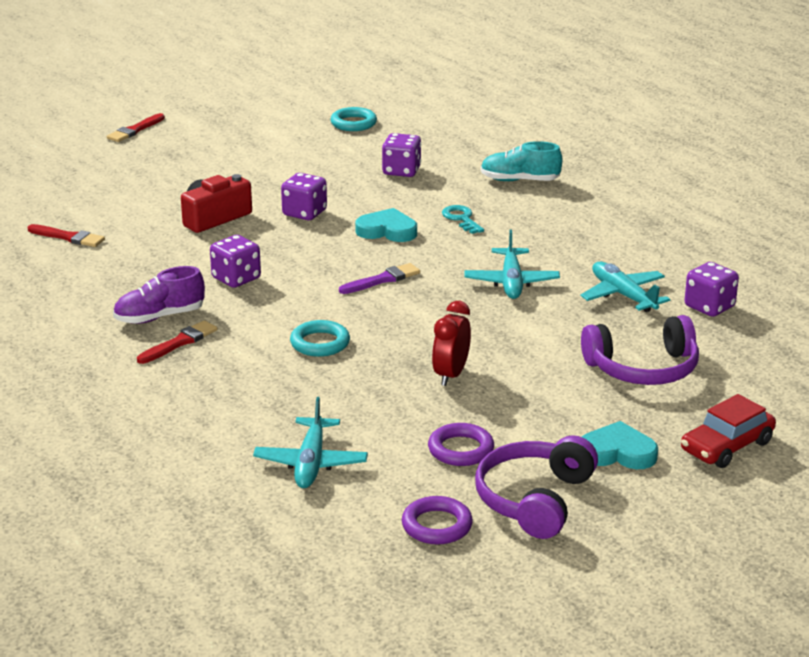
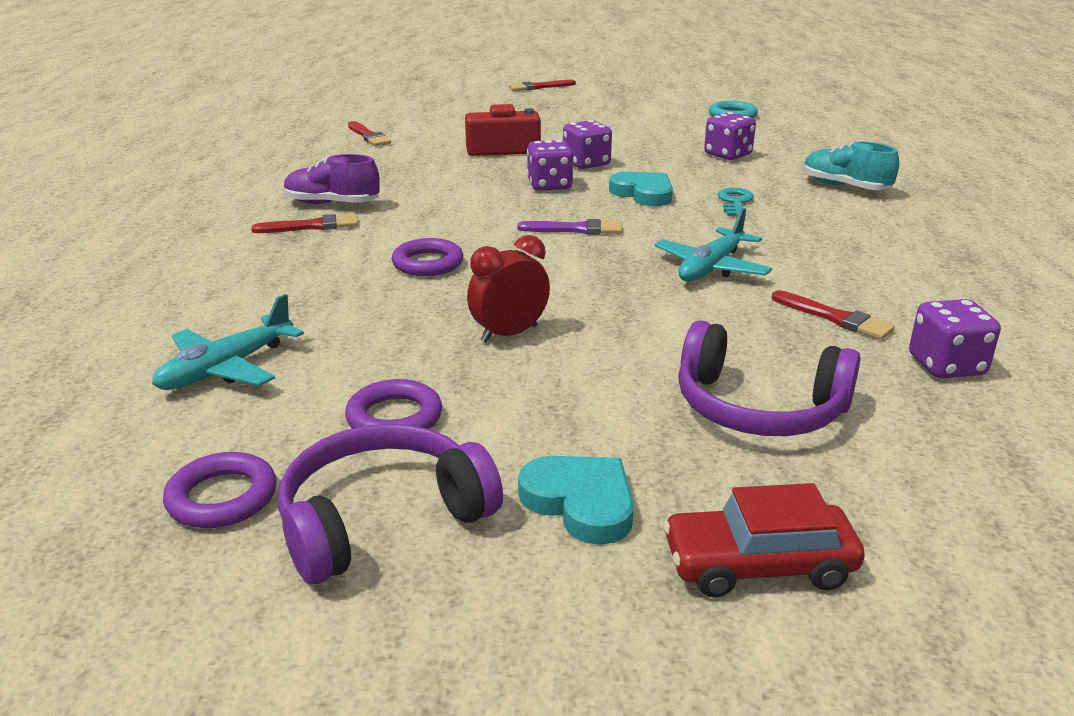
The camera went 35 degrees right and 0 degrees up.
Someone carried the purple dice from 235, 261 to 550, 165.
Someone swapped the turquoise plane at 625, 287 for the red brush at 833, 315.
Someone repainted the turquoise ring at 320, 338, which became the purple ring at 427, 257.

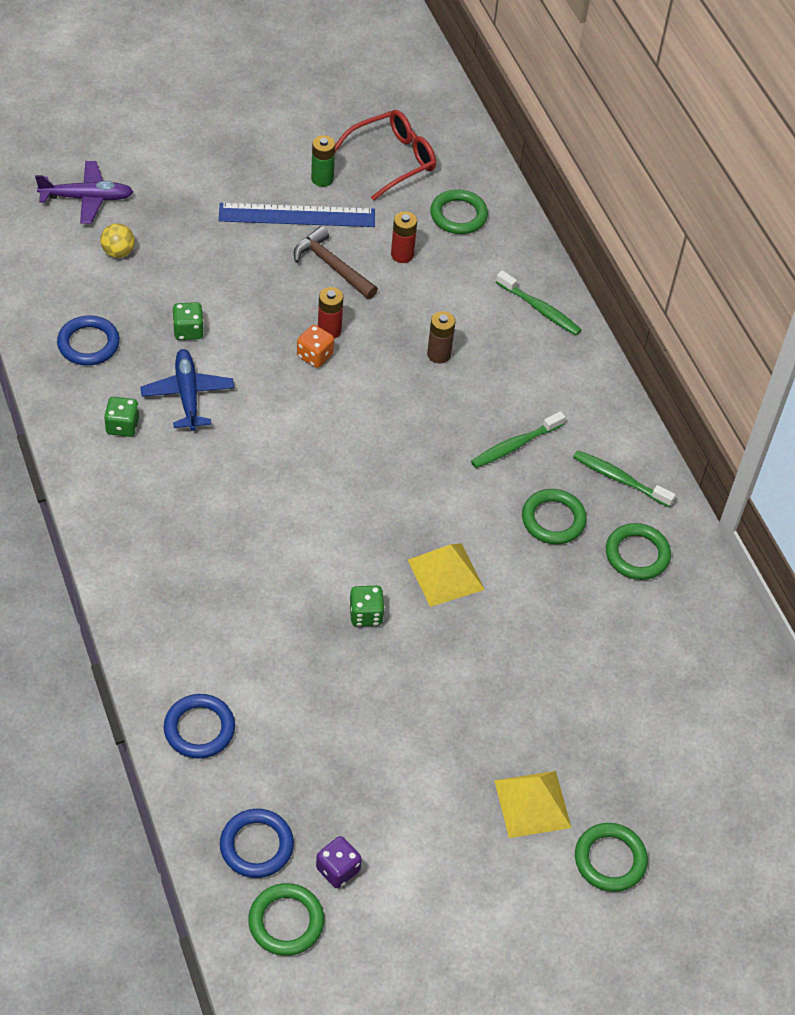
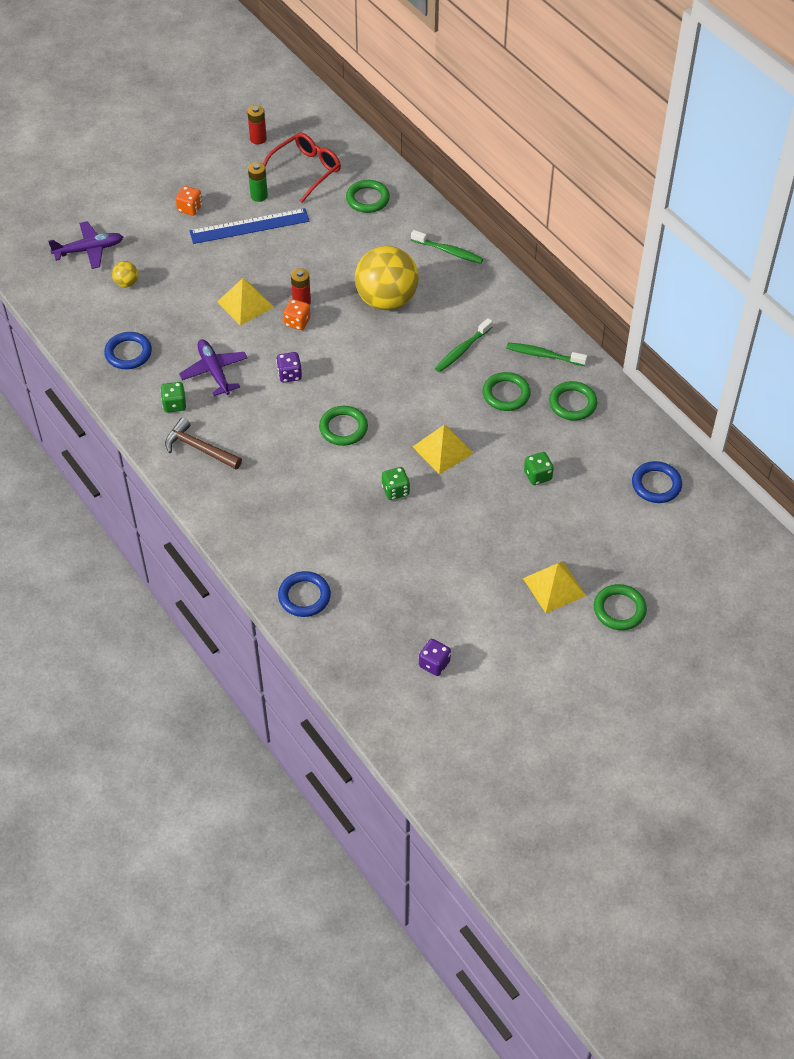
The camera went 10 degrees left and 0 degrees up.
Someone carried the red battery from 404, 237 to 257, 124.
Someone carried the brown hammer from 336, 262 to 203, 443.
Someone carried the green dice from 188, 321 to 539, 468.
Someone swapped the brown battery at 441, 337 for the yellow ball at 387, 278.
Someone repainted the blue plane at 187, 390, which became the purple plane at 213, 367.
Someone carried the blue ring from 257, 843 to 657, 482.
Someone carried the green ring from 286, 919 to 343, 426.
Someone put down the orange dice at 189, 201.
Someone put down the yellow pyramid at 245, 302.
Someone put down the purple dice at 289, 367.

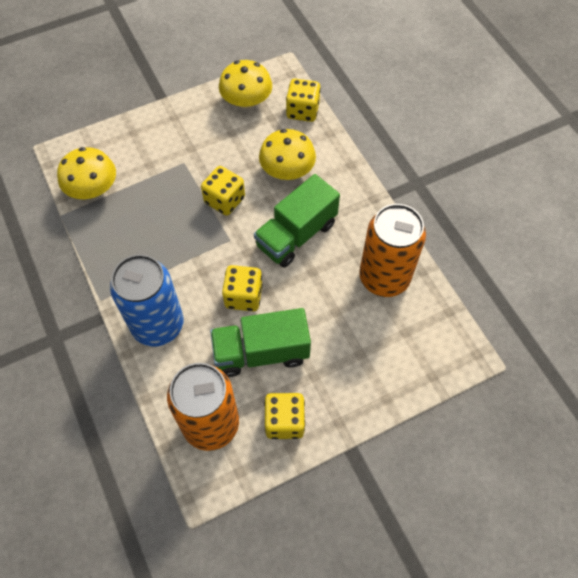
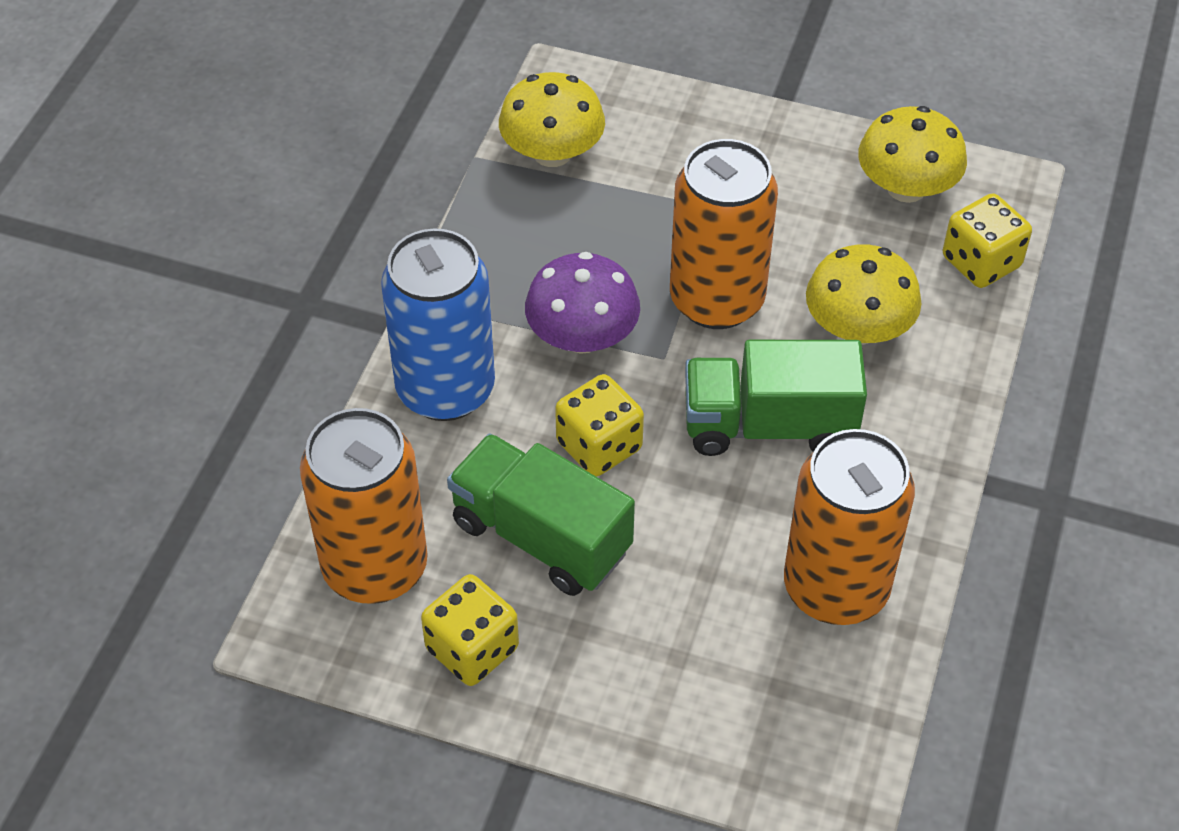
The camera went 45 degrees right and 10 degrees down.
Someone swapped the yellow dice at 223, 191 for the orange can at 724, 234.
Someone put down the purple mushroom at 582, 303.

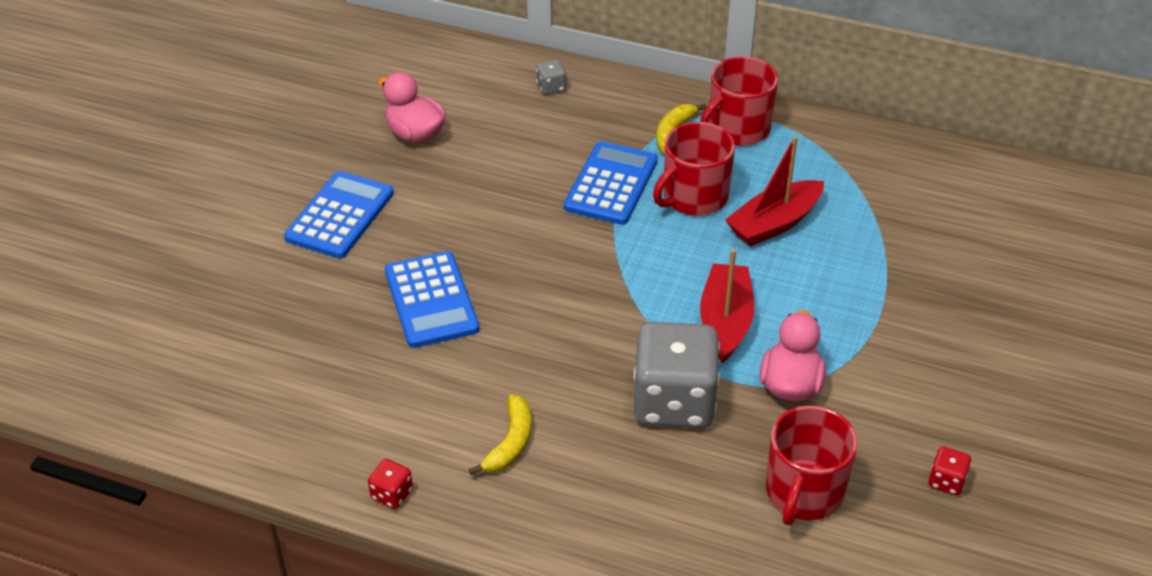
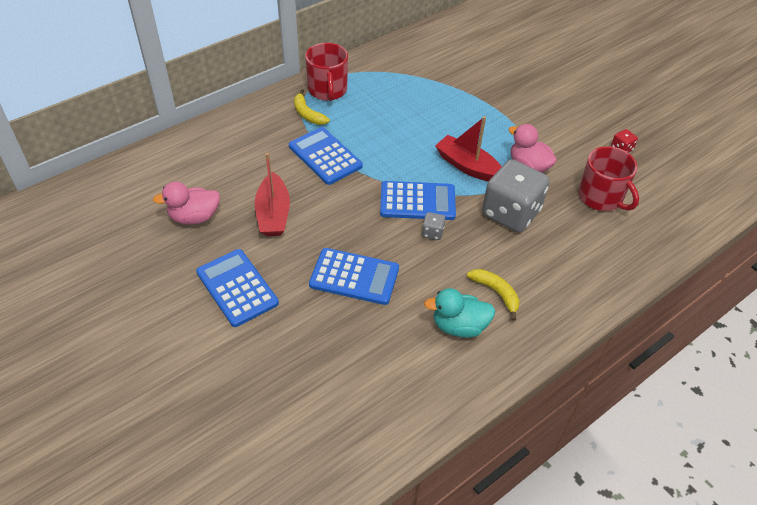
The camera went 60 degrees left and 5 degrees up.
Someone carried the grey dice from 551, 77 to 433, 226.
Someone took away the red mug at 694, 169.
Someone carried the red boat from 774, 191 to 272, 194.
Someone took away the red dice at 390, 484.
Someone put down the blue calculator at 418, 200.
Someone put down the turquoise duck at 459, 313.

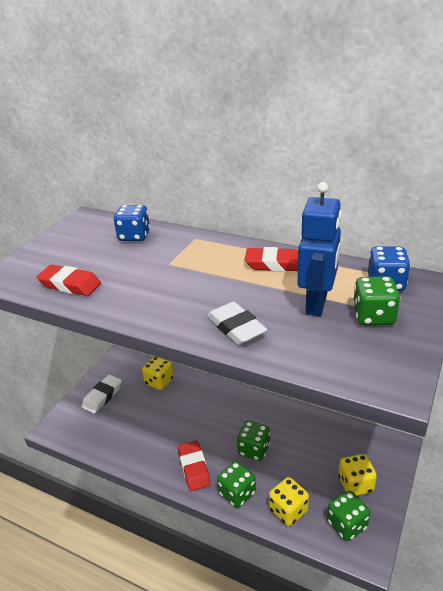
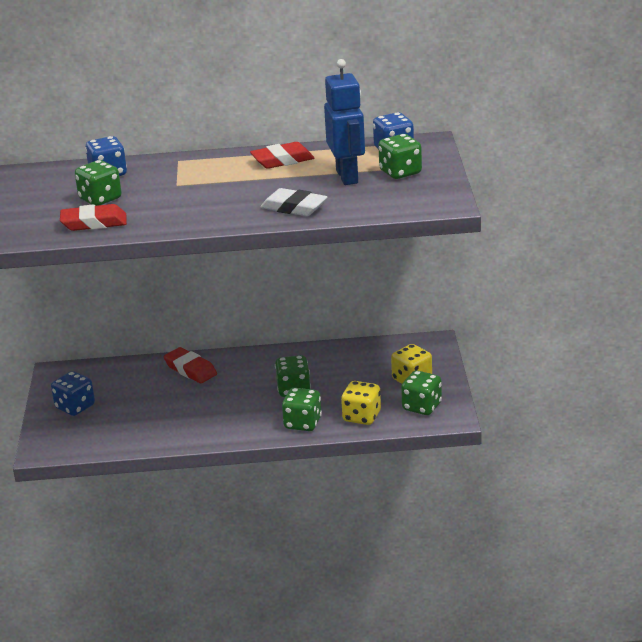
The camera went 30 degrees left and 5 degrees down.
Someone took away the yellow dice at 158, 373.
Someone swapped the white eraser at 102, 394 for the blue dice at 73, 393.
Someone carried the red eraser from 194, 465 to 190, 365.
Someone put down the green dice at 98, 183.

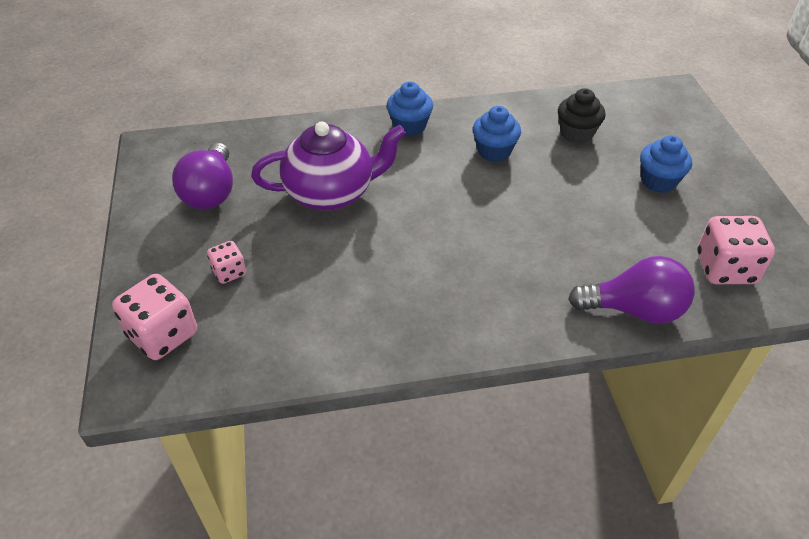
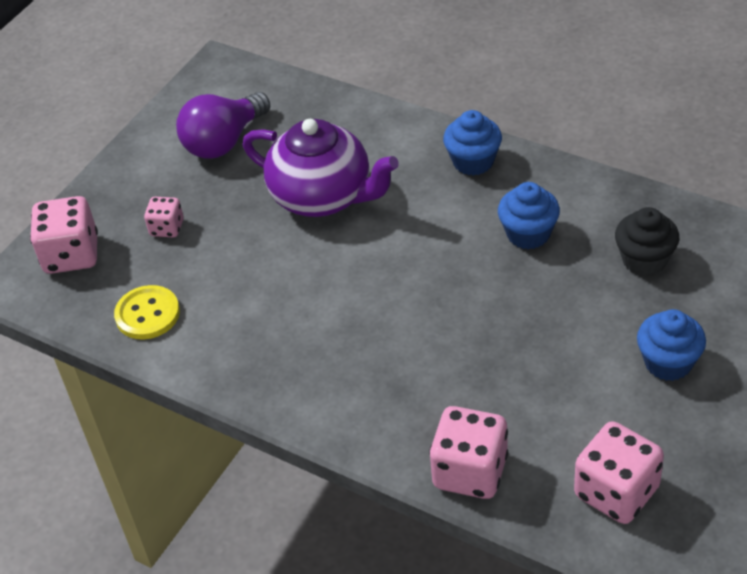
The camera went 45 degrees right and 0 degrees up.
Someone swapped the purple light bulb at 631, 290 for the pink dice at 468, 452.
Someone put down the yellow button at 147, 312.

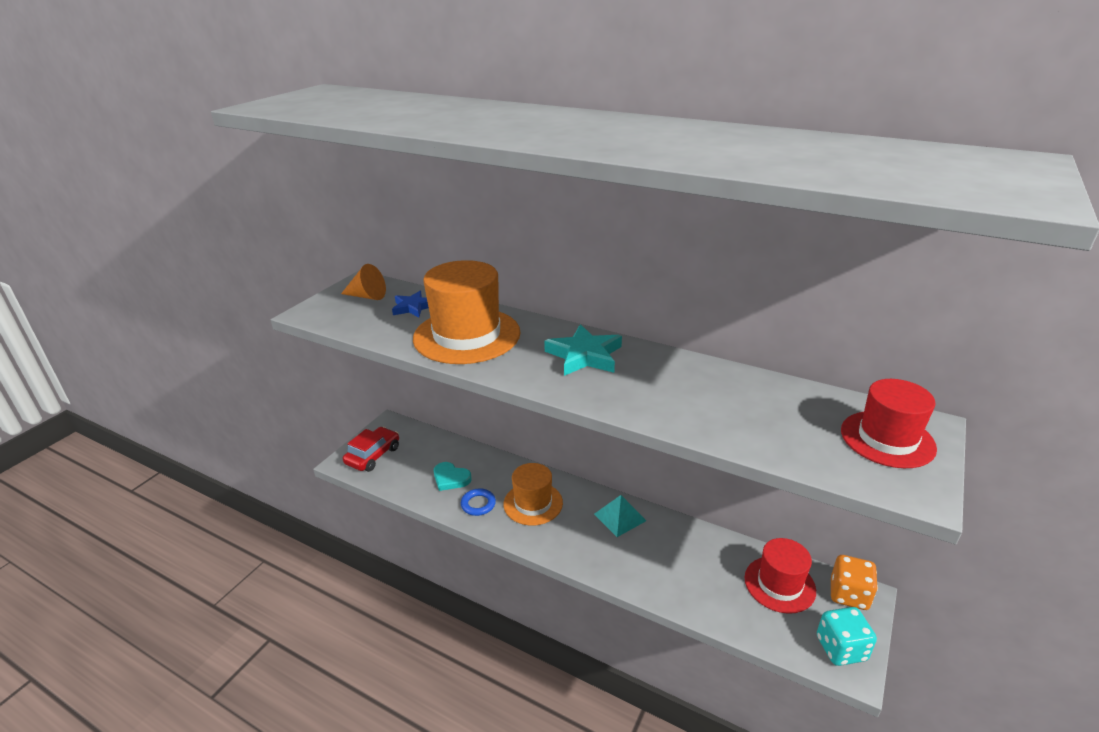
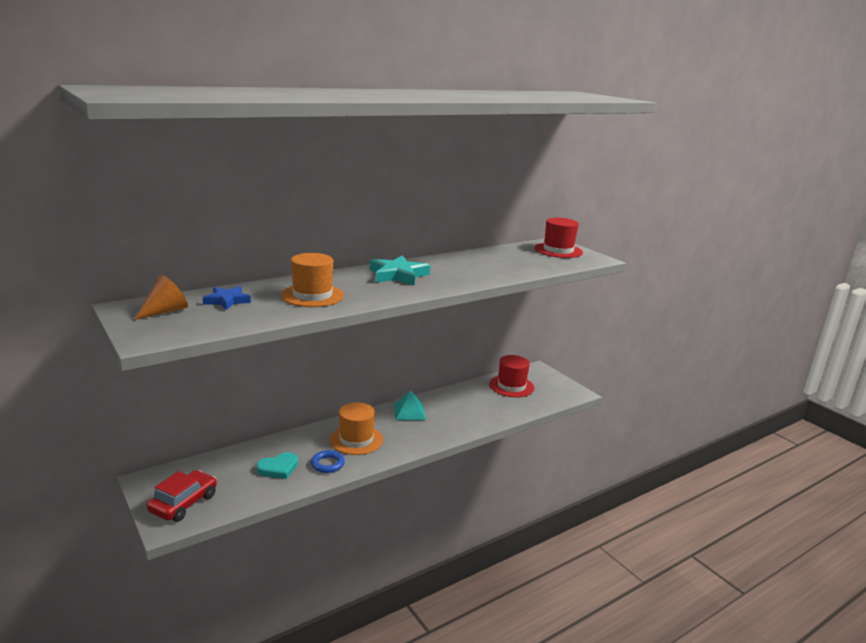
The camera went 65 degrees left and 10 degrees down.
Someone scaled the orange hat at 467, 312 by 0.64.
Someone rotated the red car at 371, 449 by 60 degrees clockwise.
Someone took away the orange dice at 854, 582.
Someone took away the turquoise dice at 847, 636.

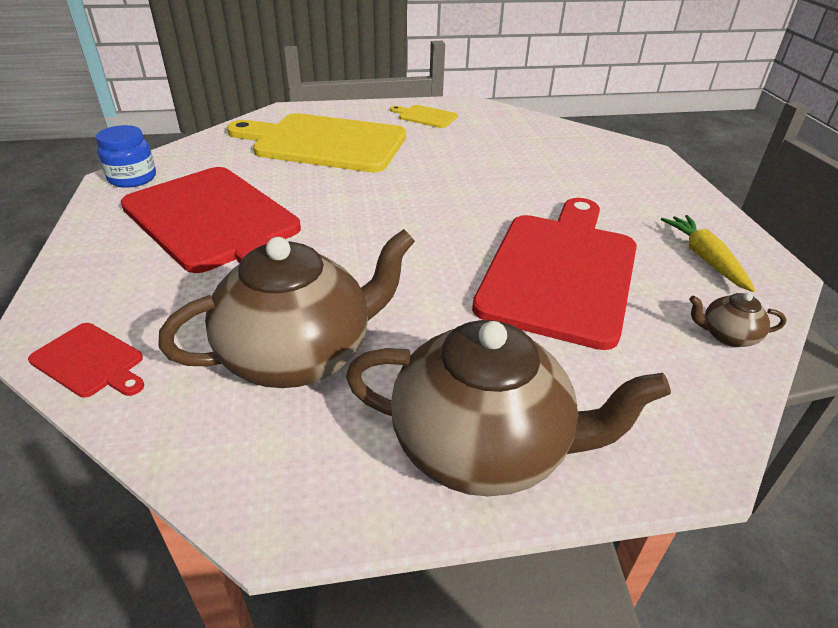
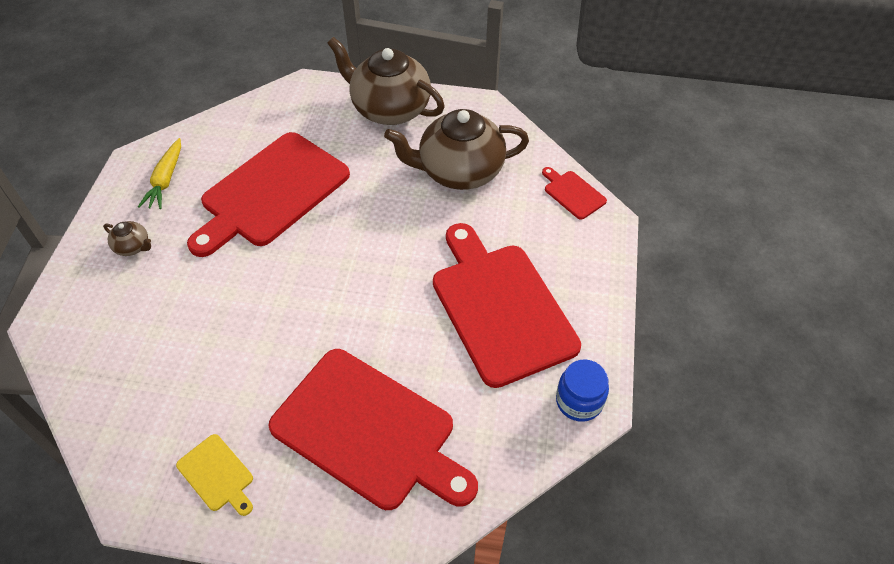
The camera went 160 degrees left and 15 degrees up.
Someone repainted the yellow cutting board at 316, 142, which became the red cutting board at 373, 429.
Someone carried the brown teapot from 737, 320 to 127, 238.

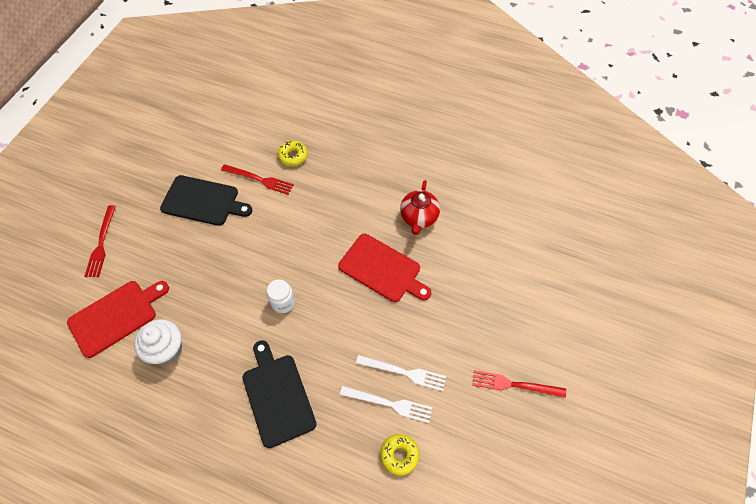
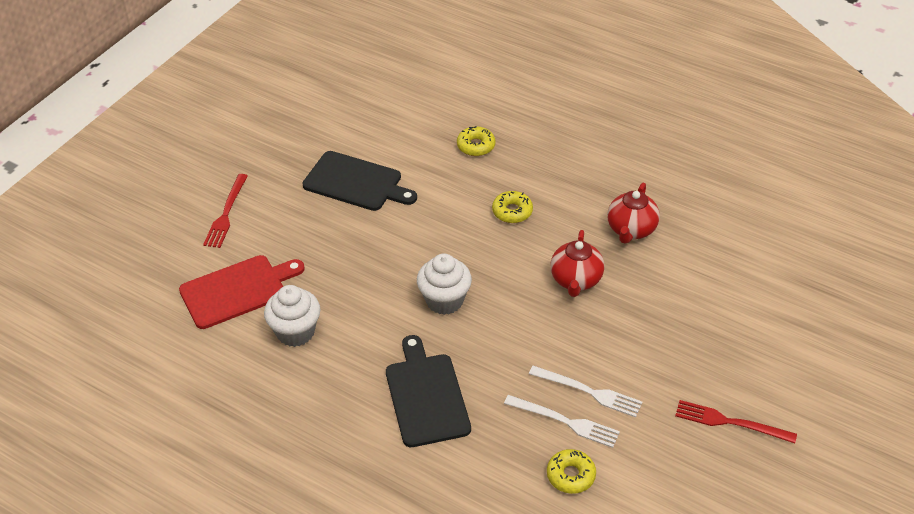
The camera went 10 degrees right and 15 degrees down.
Someone took away the red fork at 257, 179.
Someone swapped the red cutting board at 384, 268 for the red teapot at 577, 263.
Someone swapped the white jar at 281, 296 for the white cupcake at 444, 284.
Someone put down the yellow donut at 512, 207.

